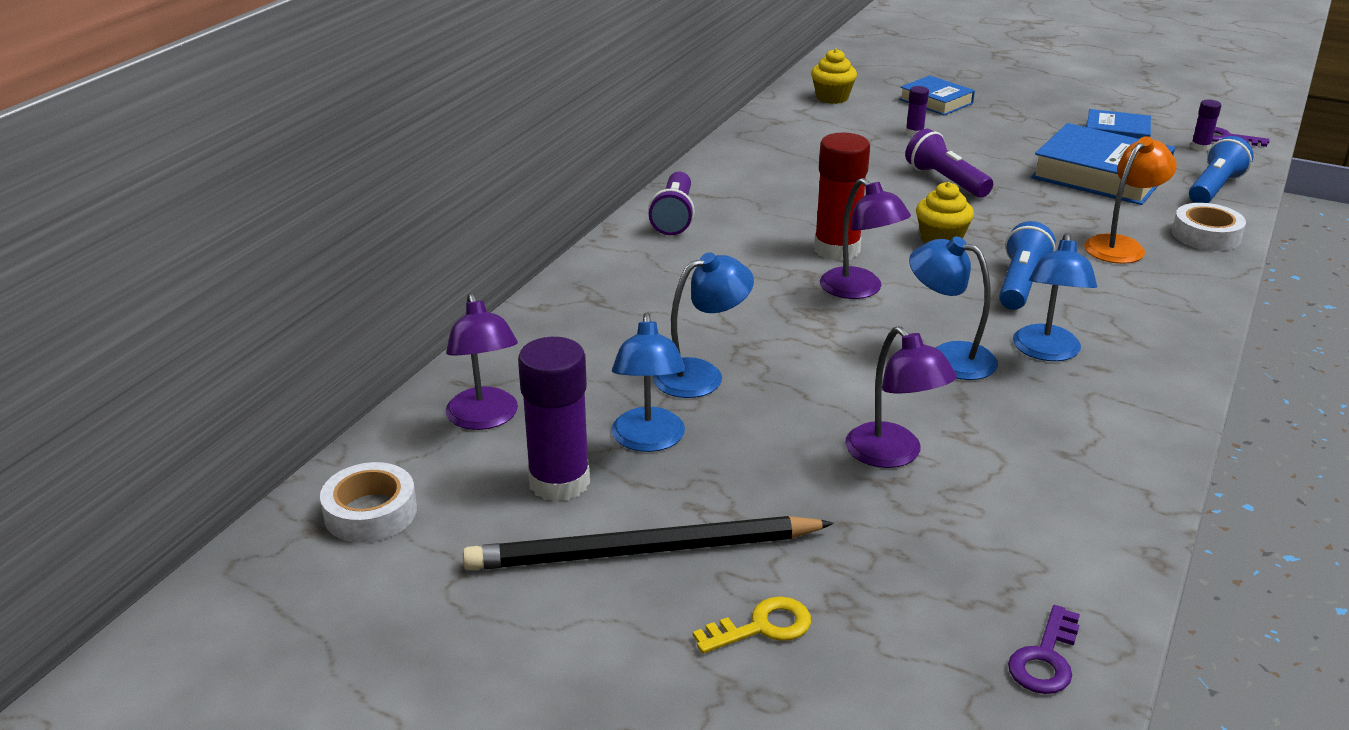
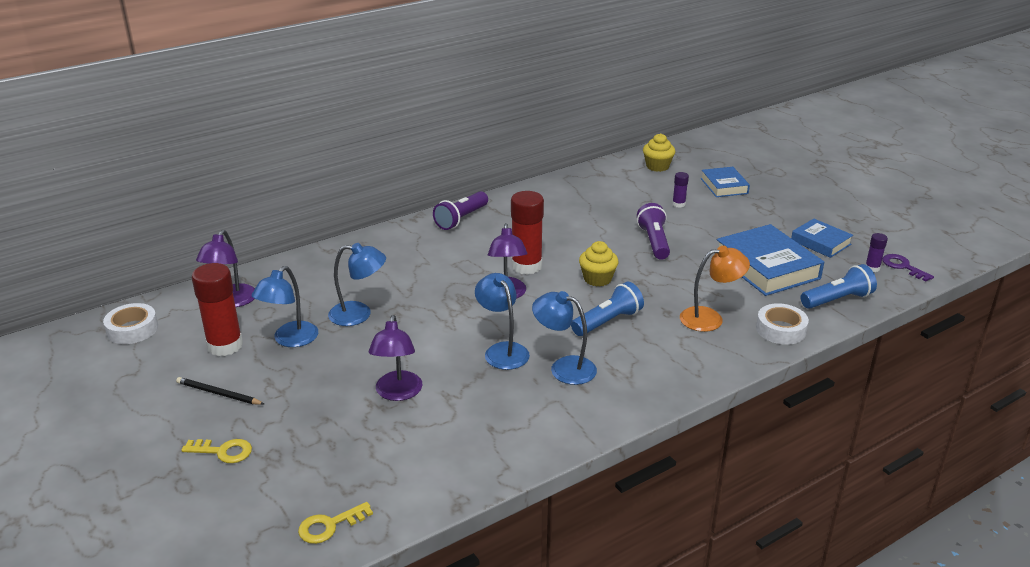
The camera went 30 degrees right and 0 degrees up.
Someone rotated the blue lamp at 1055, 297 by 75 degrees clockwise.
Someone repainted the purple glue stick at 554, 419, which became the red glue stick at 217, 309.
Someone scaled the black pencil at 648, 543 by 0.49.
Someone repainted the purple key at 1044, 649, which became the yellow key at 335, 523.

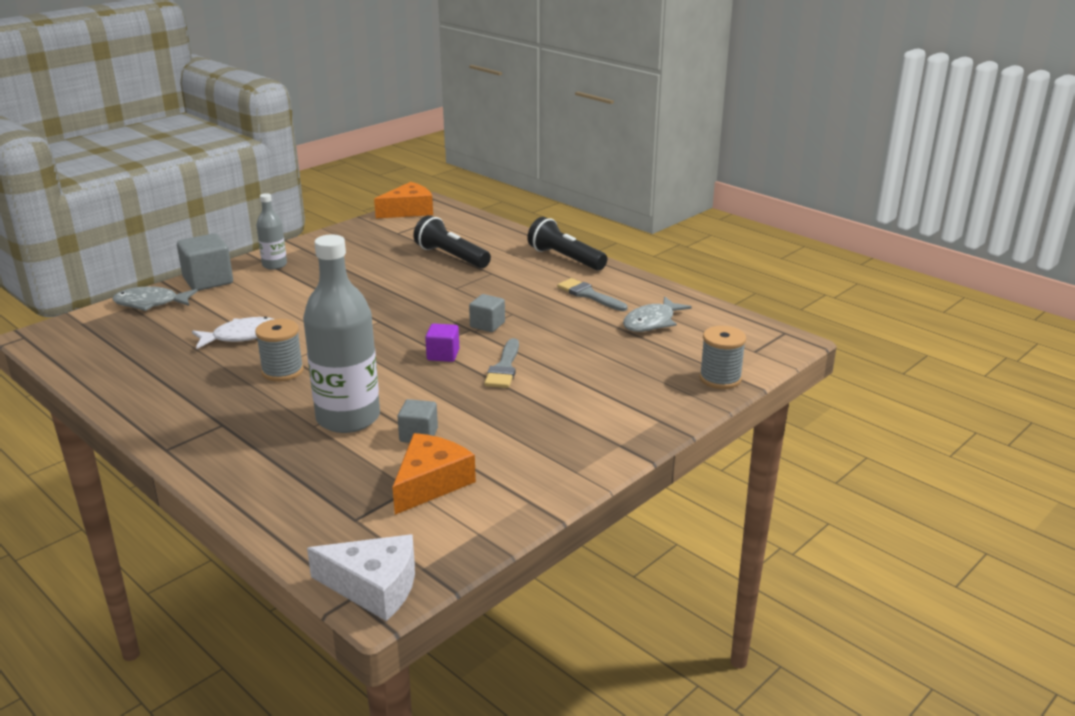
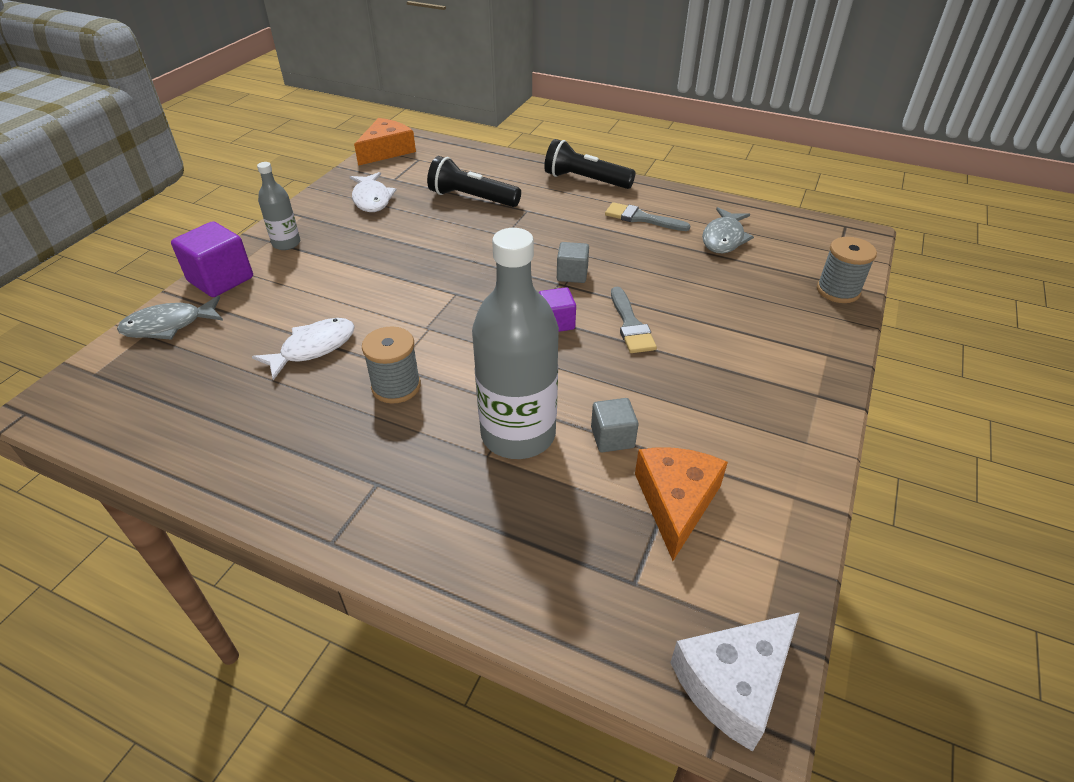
The camera went 20 degrees left and 15 degrees up.
Someone repainted the grey cube at 205, 262, which became the purple cube at 212, 259.
Someone rotated the white cheese at 361, 577 by 150 degrees clockwise.
Someone put down the white fish at 373, 192.

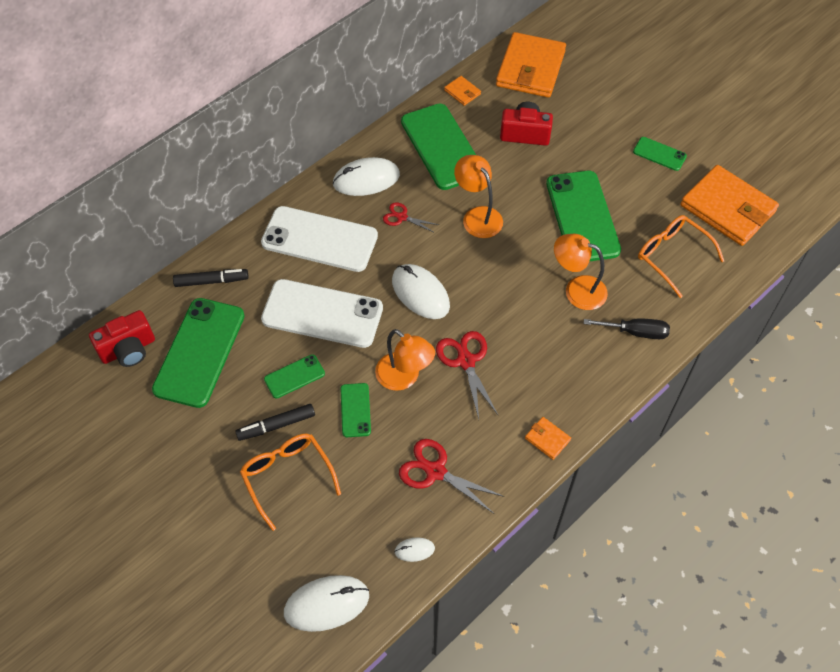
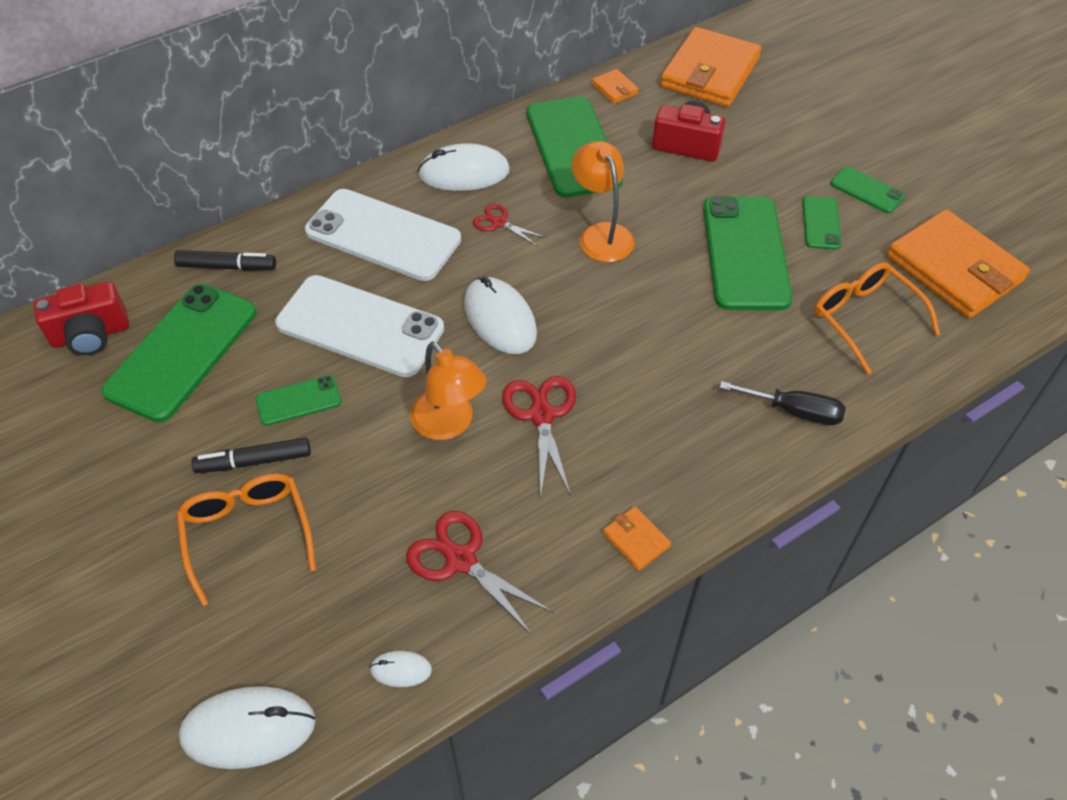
The camera went 10 degrees right and 5 degrees down.
Someone took away the orange lamp at 581, 272.
Someone carried the green phone from 355, 410 to 822, 223.

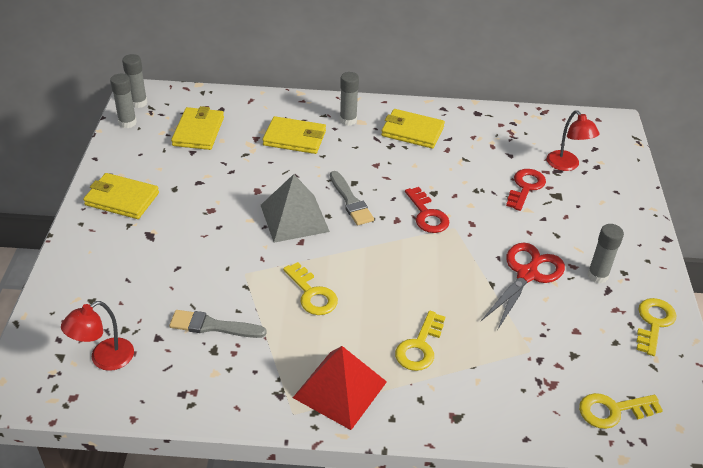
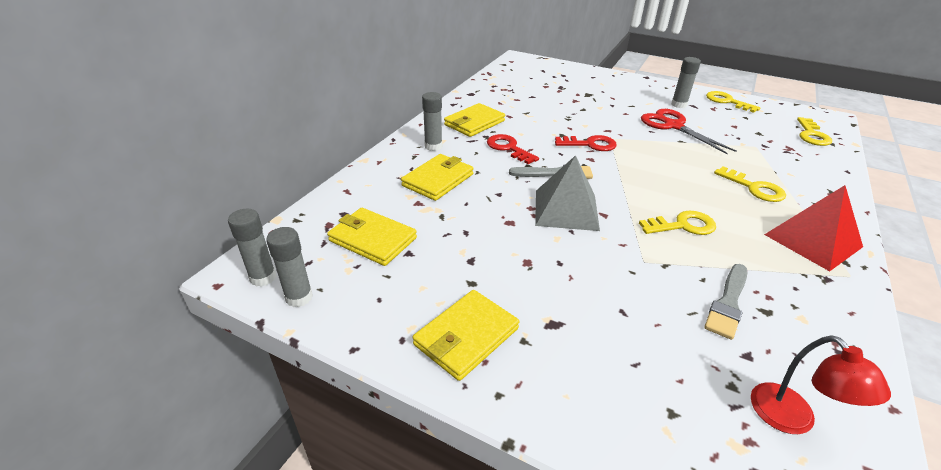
The camera went 65 degrees left and 5 degrees down.
Someone took away the red lamp at 573, 140.
Someone carried the red key from 526, 190 to 513, 149.

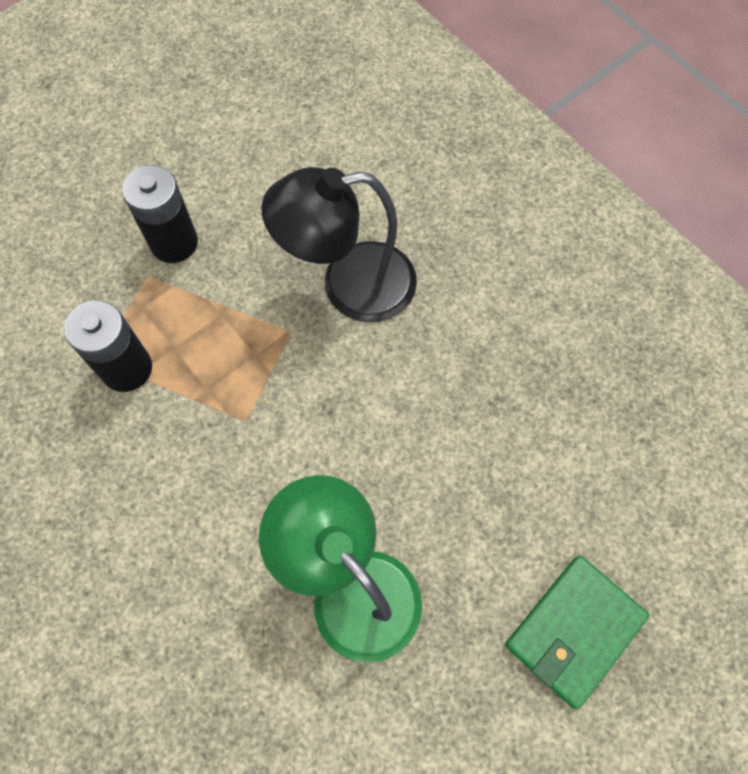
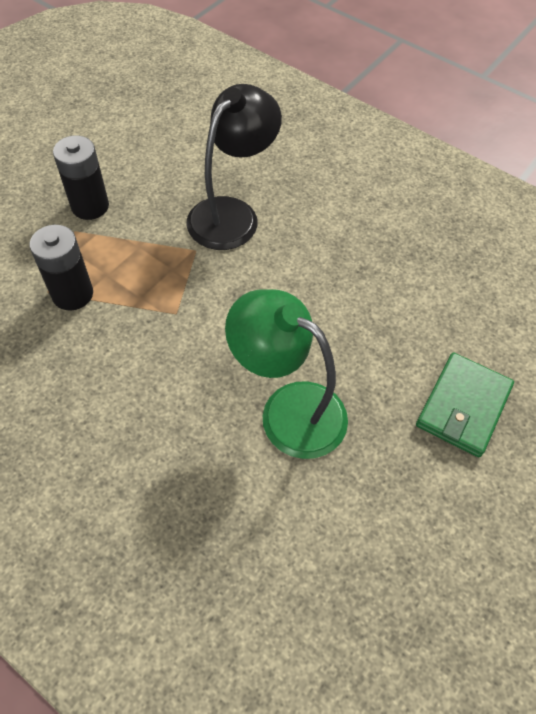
The camera went 15 degrees left and 10 degrees down.
Someone rotated the black lamp at 339, 245 by 150 degrees clockwise.

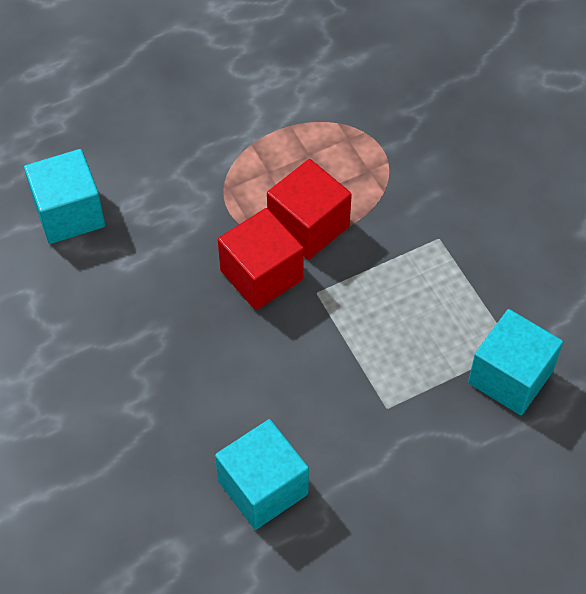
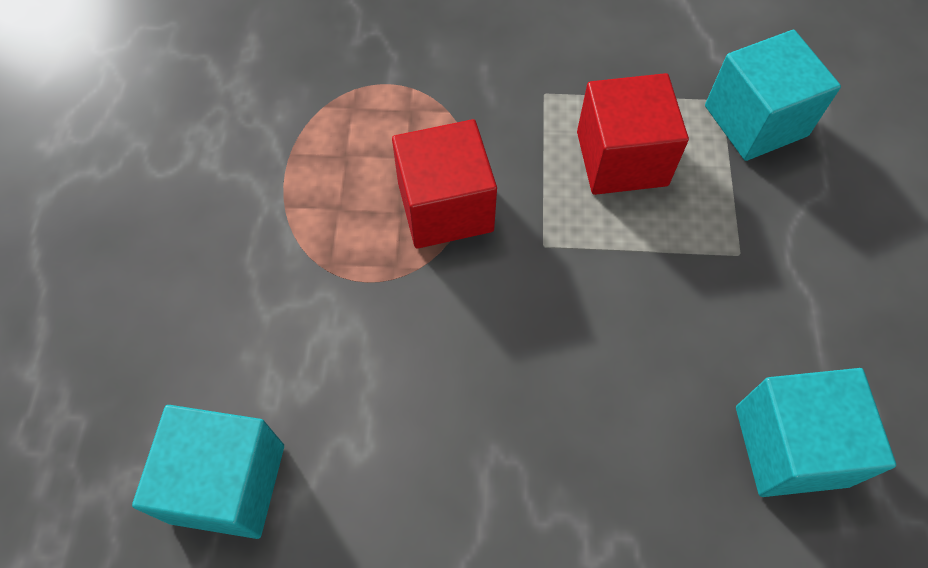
The camera went 60 degrees left and 5 degrees up.
Someone carried the red cube from 261, 259 to 633, 134.

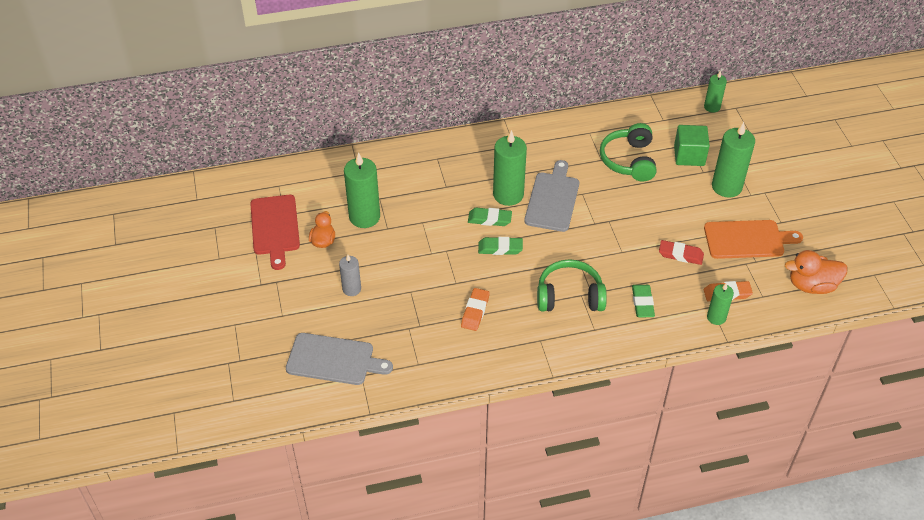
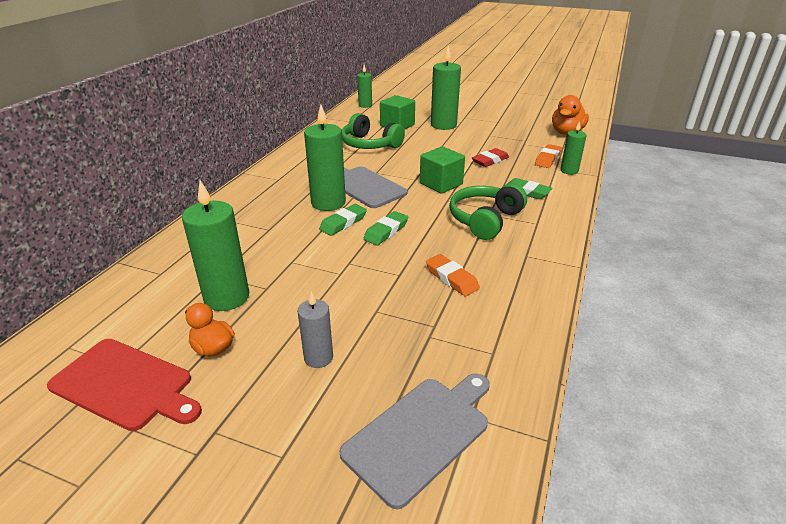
The camera went 55 degrees left and 15 degrees down.
Someone took away the orange cutting board at 753, 239.
Someone put down the green cube at 442, 170.

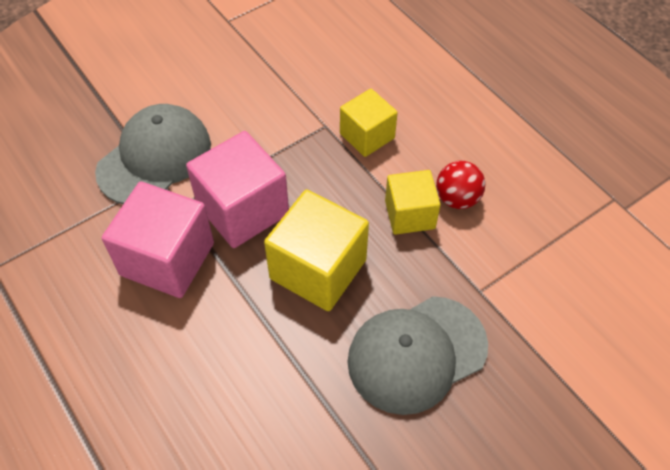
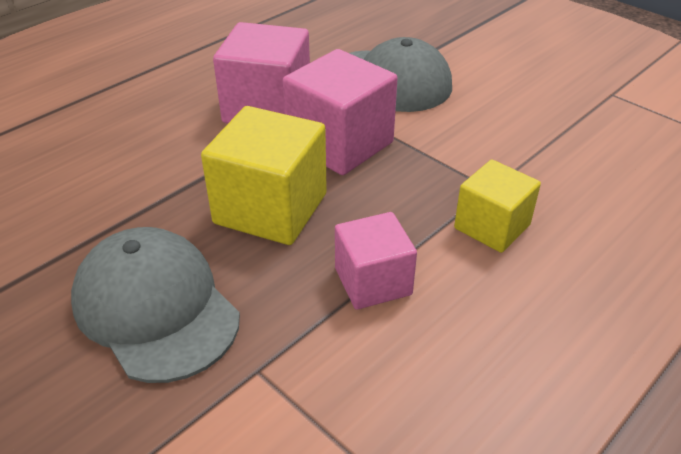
The camera went 80 degrees right and 15 degrees down.
Someone took away the red ball at 460, 185.
Someone repainted the yellow cube at 413, 202, which became the pink cube at 376, 261.

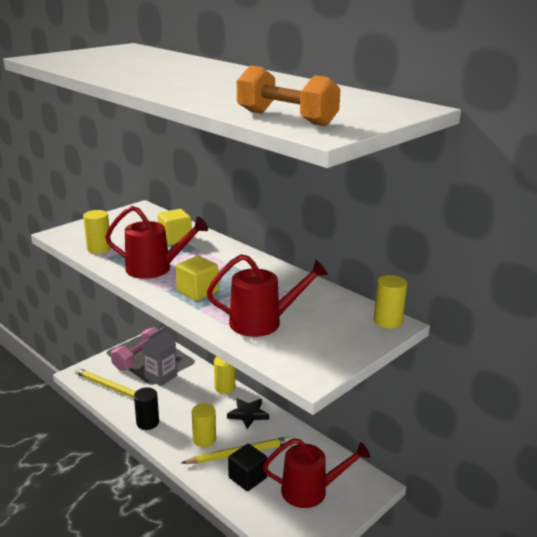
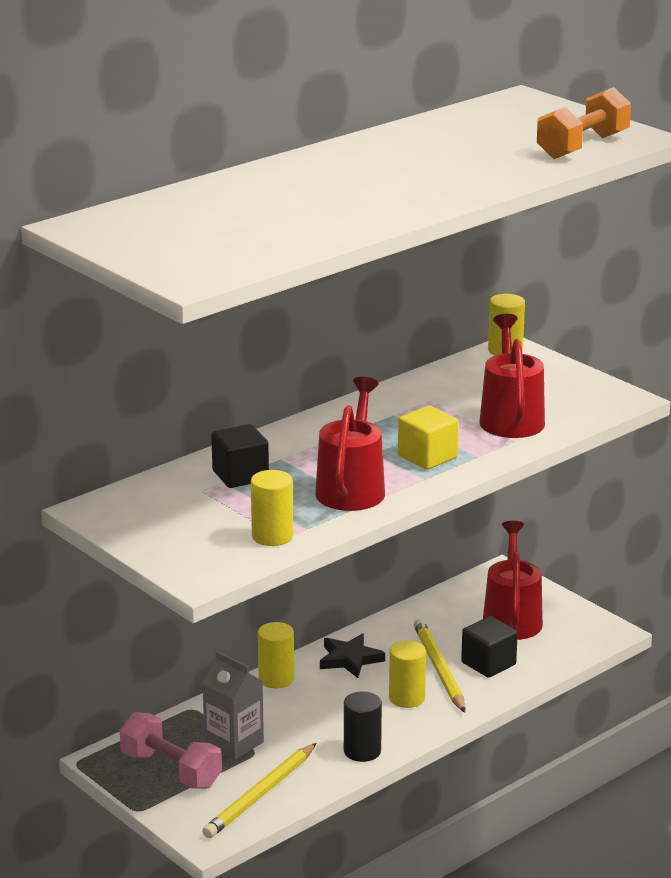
The camera went 85 degrees left and 0 degrees up.
Someone repainted the yellow cube at 175, 227, which became the black cube at 240, 456.

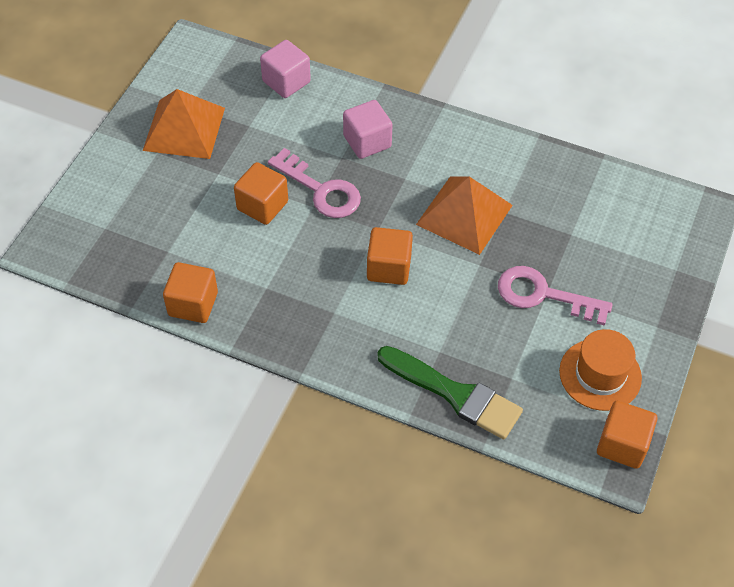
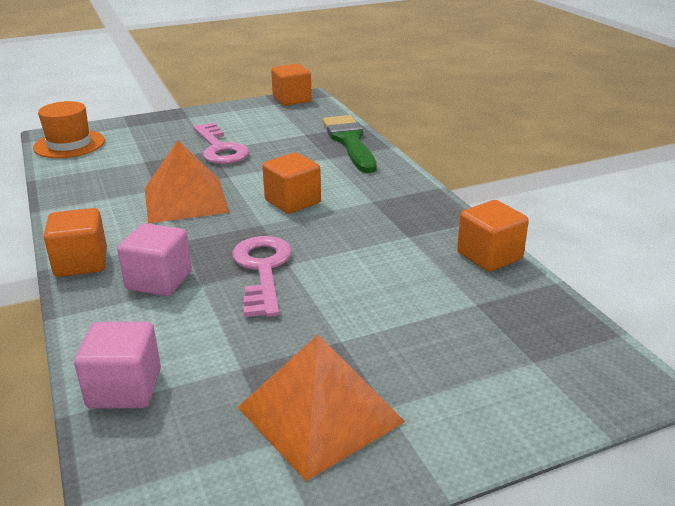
The camera went 135 degrees left and 25 degrees down.
Someone carried the orange cube from 261, 193 to 75, 242.
Someone carried the orange hat from 600, 370 to 69, 129.

